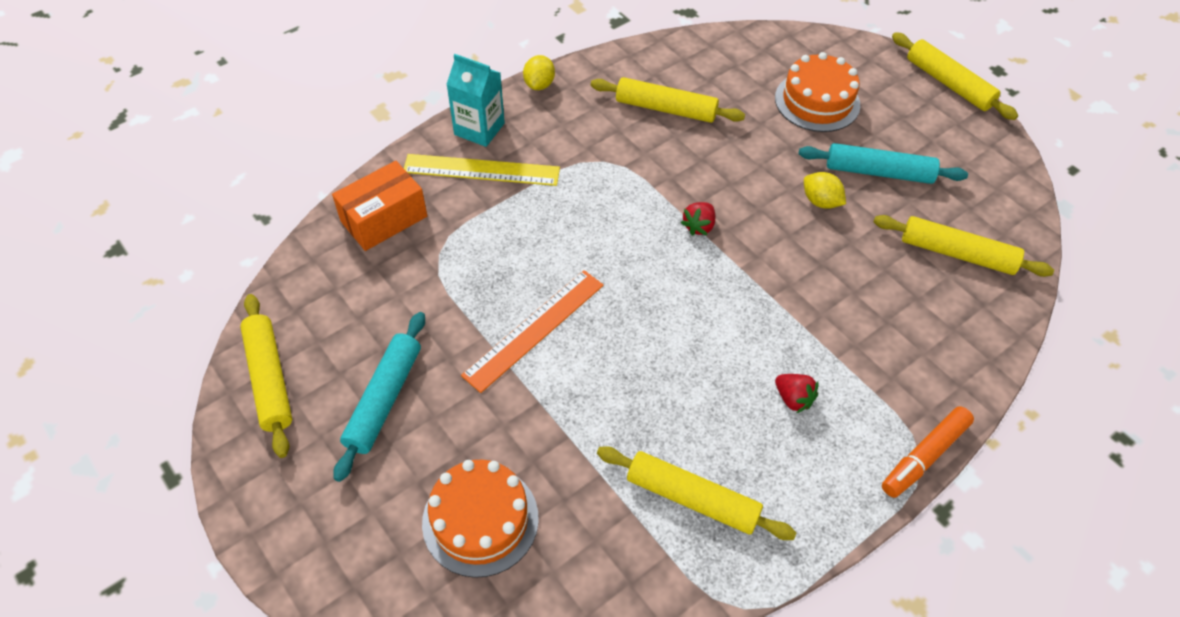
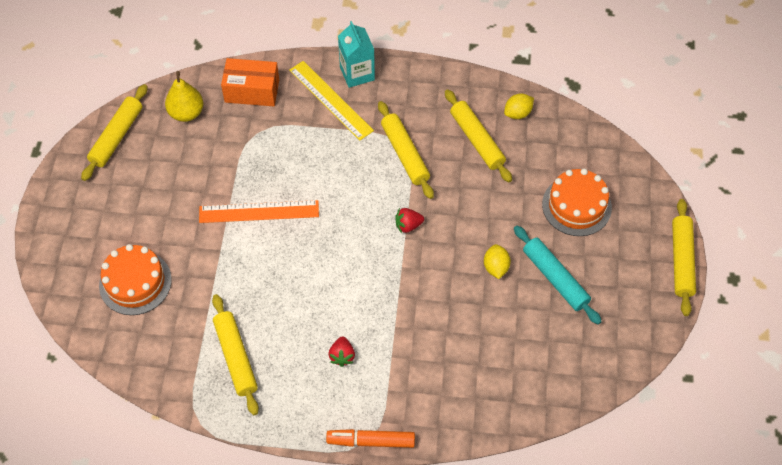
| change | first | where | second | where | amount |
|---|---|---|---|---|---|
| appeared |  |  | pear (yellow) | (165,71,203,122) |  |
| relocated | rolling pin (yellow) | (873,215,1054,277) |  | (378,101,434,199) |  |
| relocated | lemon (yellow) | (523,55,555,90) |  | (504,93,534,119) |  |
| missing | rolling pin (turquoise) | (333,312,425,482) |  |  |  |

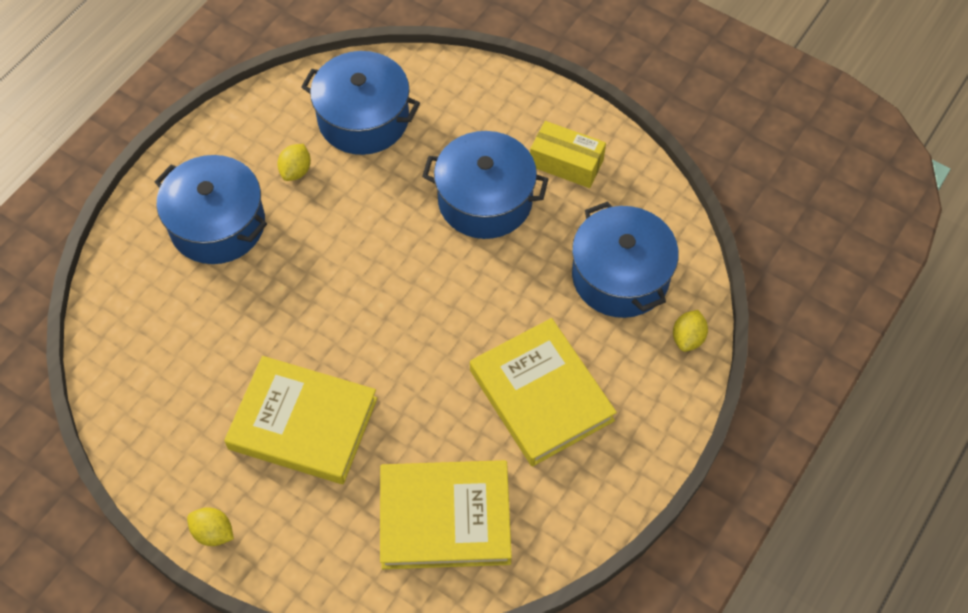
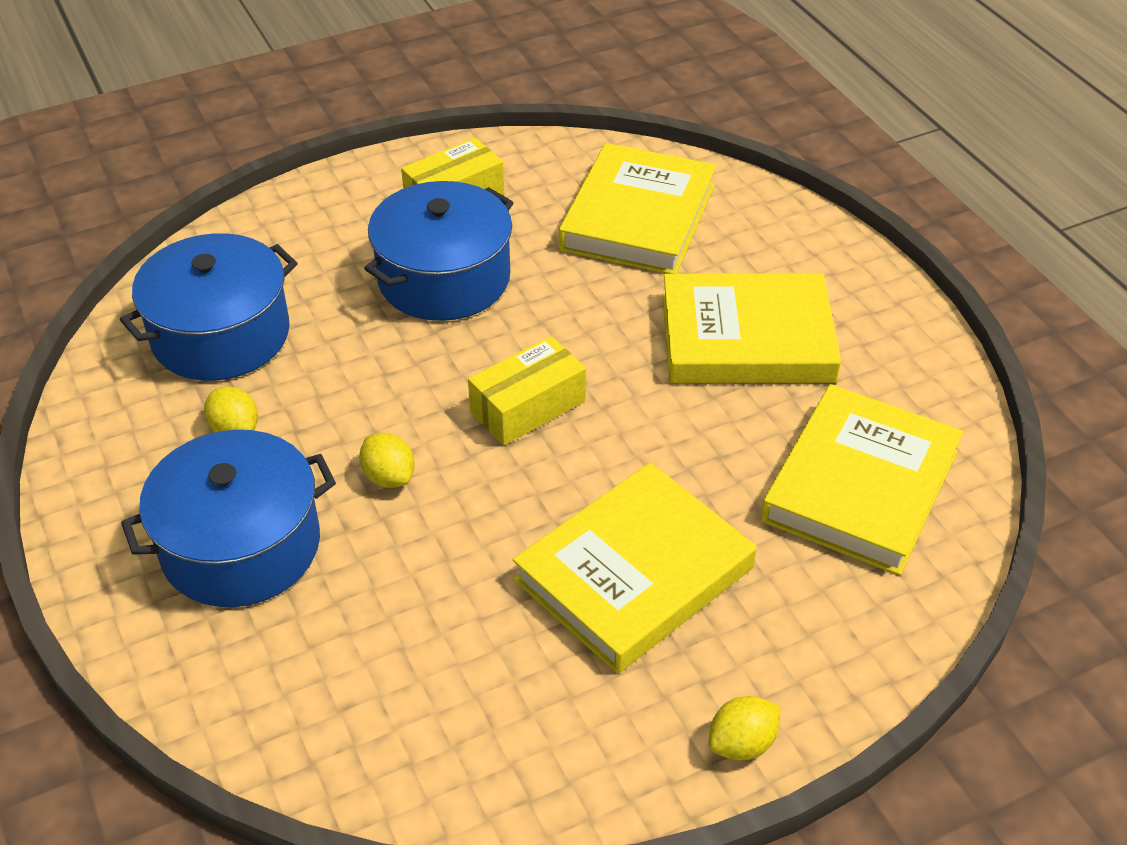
| change | first | where | second | where | amount |
|---|---|---|---|---|---|
| relocated | lemon (yellow) | (673,310,708,352) |  | (359,433,415,488) |  |
| appeared |  |  | box (yellow) | (468,336,586,445) |  |
| exchanged | pot (blue) | (572,201,679,318) | book (yellow) | (559,143,716,274) |  |

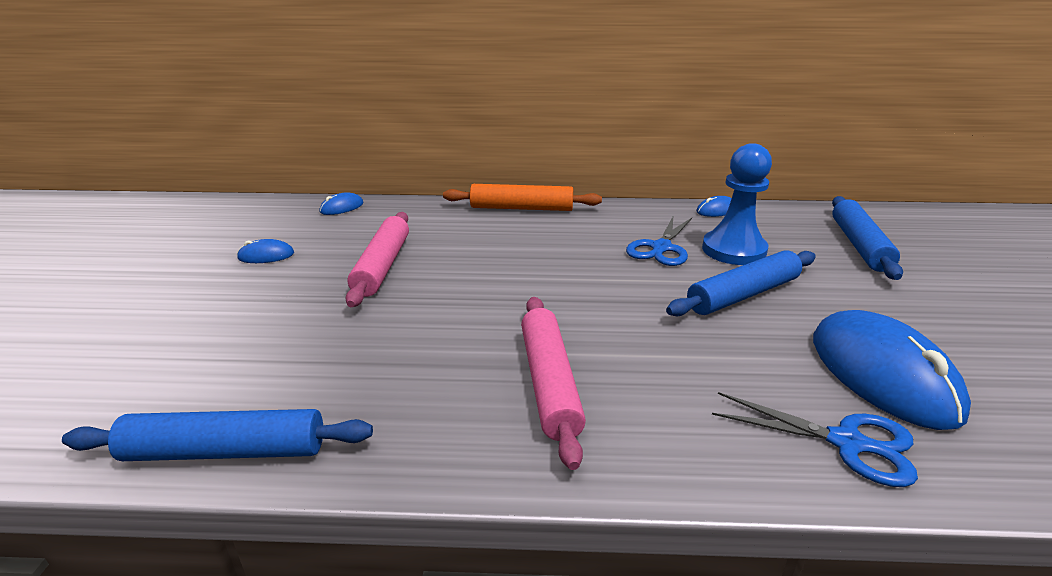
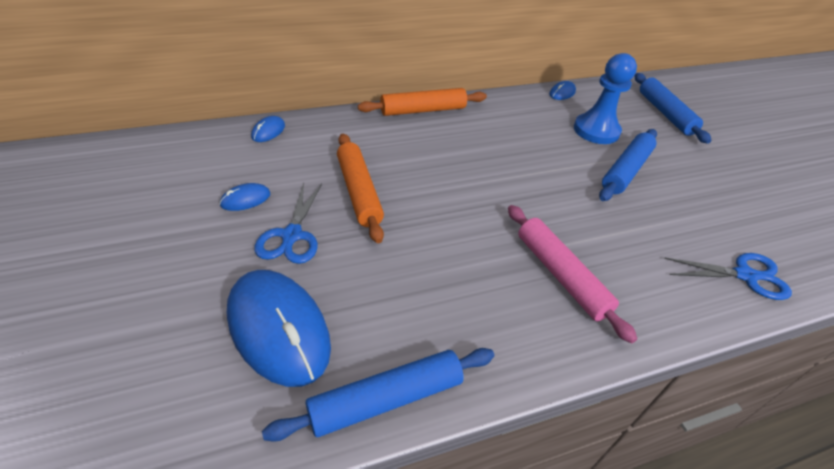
| change | first | where | second | where | amount |
|---|---|---|---|---|---|
| relocated | mouse (blue) | (813,310,971,430) |  | (227,270,331,387) |  |
| relocated | scissors (blue) | (626,217,692,266) |  | (254,182,322,264) |  |
| colour | rolling pin (pink) | (345,212,409,307) | rolling pin (orange) | (337,134,384,243) |  |

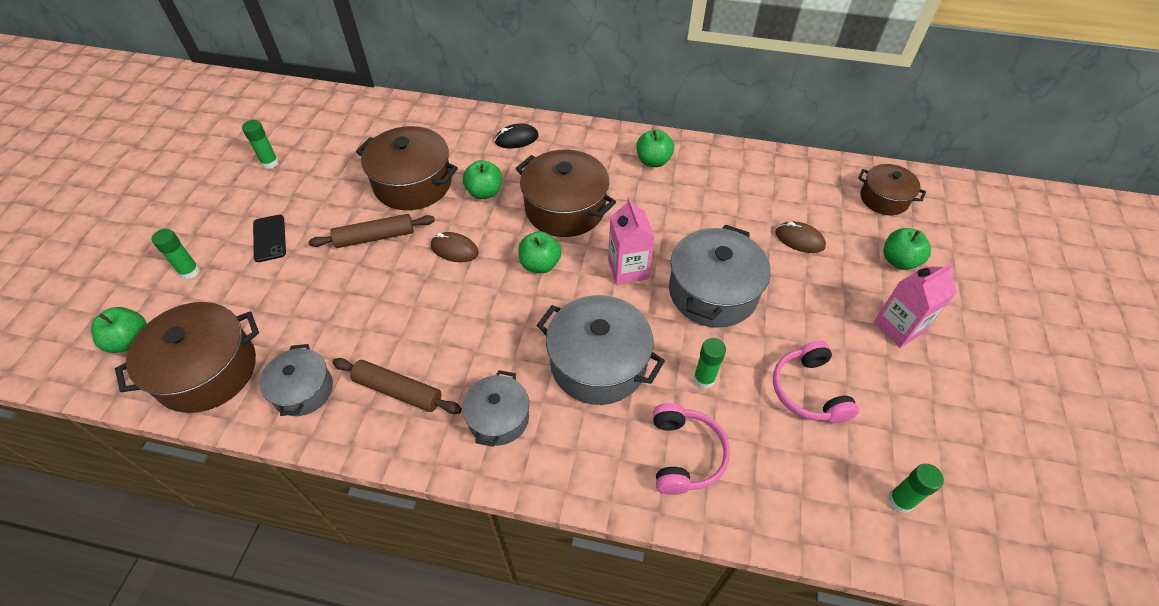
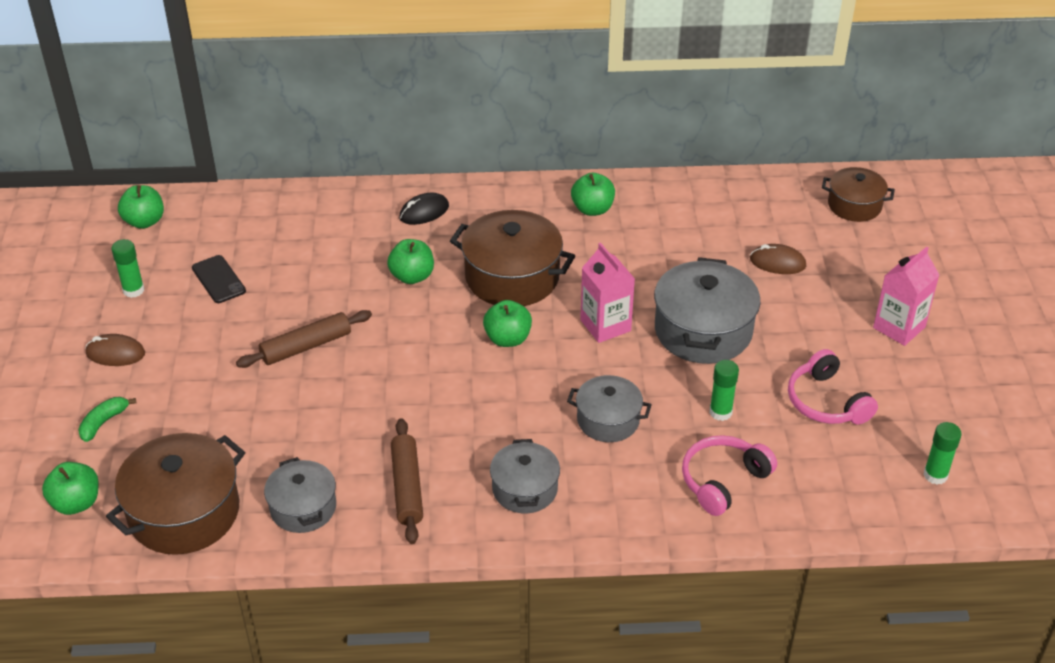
| change | first | where | second | where | amount |
|---|---|---|---|---|---|
| exchanged | glue stick (green) | (152,229,200,279) | banana (green) | (78,397,137,442) |  |
| relocated | mouse (brown) | (431,232,479,262) |  | (85,334,145,366) |  |
| relocated | apple (green) | (883,228,931,270) |  | (118,185,164,229) |  |
| relocated | phone (black) | (253,215,286,262) |  | (192,255,246,303) |  |
| spun | rolling pin (brown) | (332,358,462,414) |  | (391,418,423,544) | 75 degrees clockwise |
| size | pot (grey) | (536,295,665,405) |  | (567,375,652,442) | x0.60 |
| spun | headphones (pink) | (653,403,730,495) |  | (682,435,777,516) | 120 degrees counterclockwise |
| missing | pot (brown) | (356,126,458,210) |  |  |  |

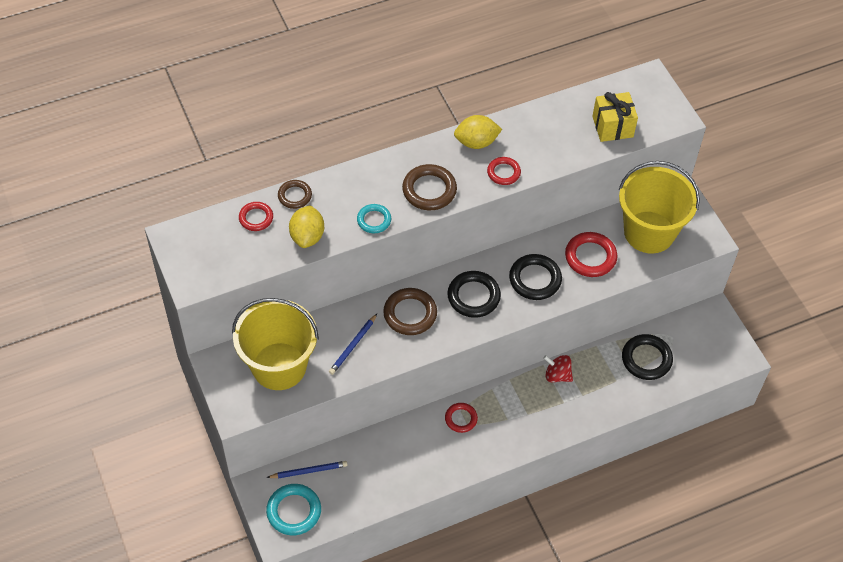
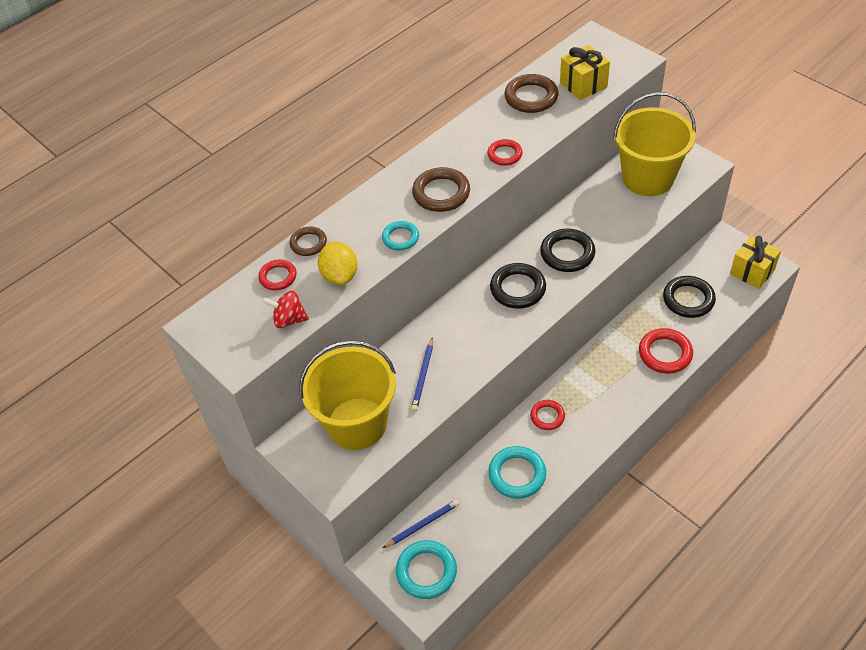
| change | first | where | second | where | amount |
|---|---|---|---|---|---|
| relocated | spinning top (red) | (543,355,573,382) |  | (262,291,309,328) |  |
| appeared |  |  | ring (turquoise) | (488,446,546,499) |  |
| relocated | ring (brown) | (383,288,437,335) |  | (504,74,558,113) |  |
| relocated | ring (red) | (565,232,617,277) |  | (639,328,693,374) |  |
| appeared |  |  | gift (yellow) | (730,236,781,289) |  |
| missing | lemon (yellow) | (454,115,502,149) |  |  |  |

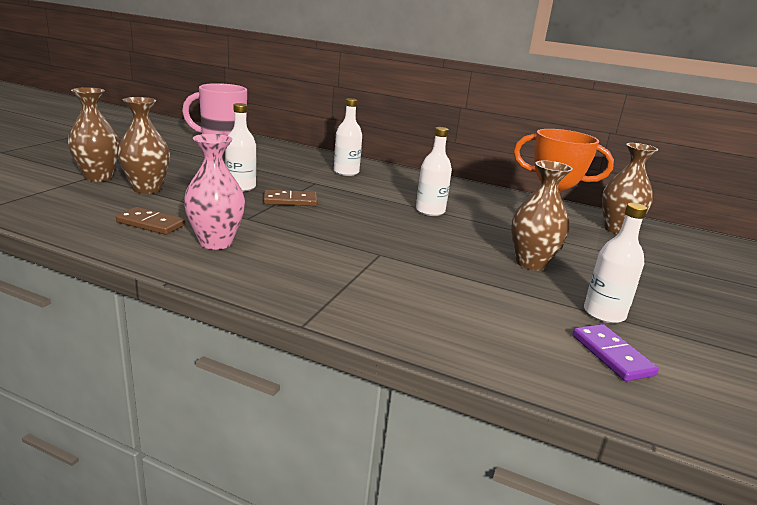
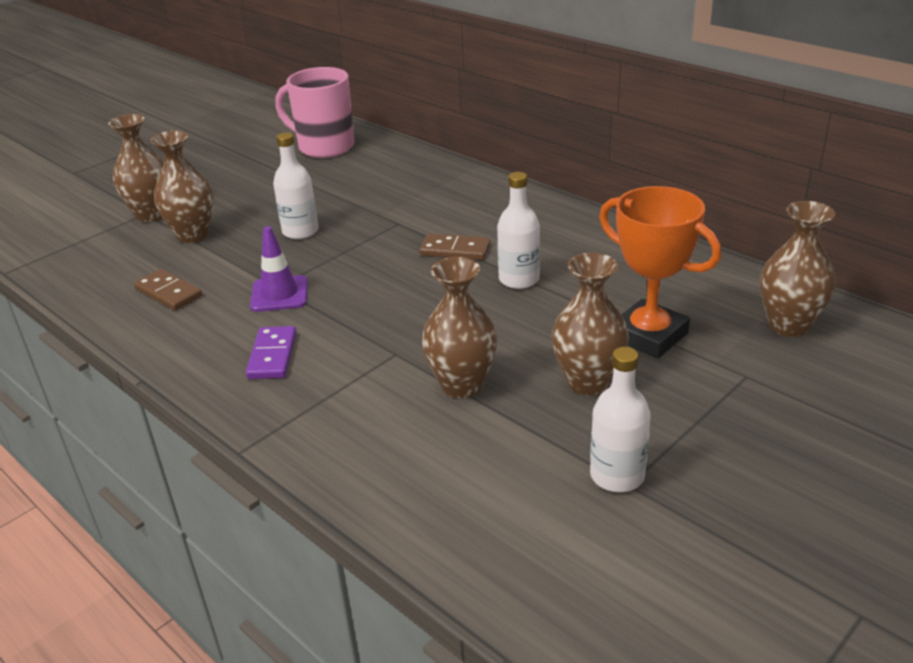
| change | first | where | second | where | amount |
|---|---|---|---|---|---|
| relocated | domino (purple) | (572,324,659,381) |  | (246,326,297,379) |  |
| appeared |  |  | traffic cone (purple) | (250,226,308,312) |  |
| relocated | domino (brown) | (263,190,317,206) |  | (420,233,491,260) |  |
| appeared |  |  | vase (brown) | (422,257,498,398) |  |
| missing | vase (pink) | (184,134,245,250) |  |  |  |
| missing | bottle (white) | (334,98,362,176) |  |  |  |

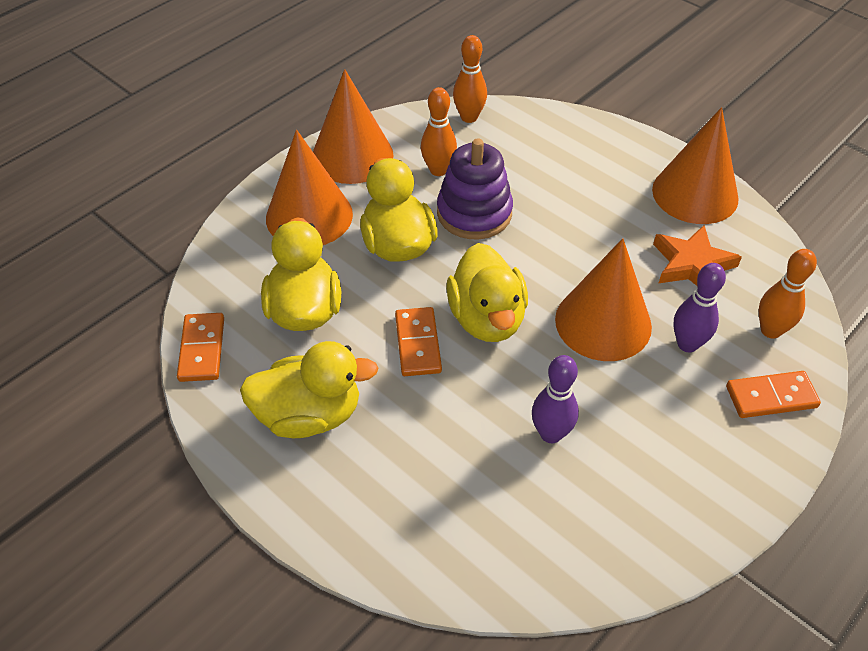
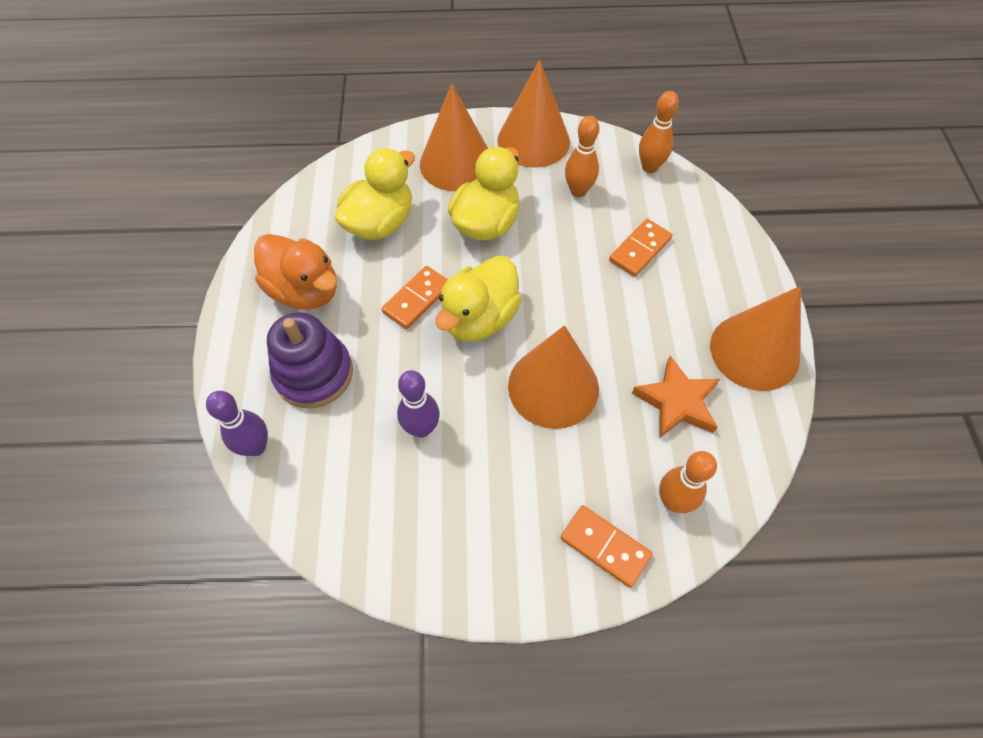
| change | first | where | second | where | amount |
|---|---|---|---|---|---|
| relocated | bowling pin (purple) | (673,263,726,352) |  | (206,391,268,456) |  |
| colour | duck (yellow) | (240,341,378,438) | duck (orange) | (254,234,337,310) |  |
| relocated | stacking toy (purple) | (437,138,513,239) |  | (267,312,353,408) |  |
| relocated | domino (orange) | (177,313,224,382) |  | (609,219,673,277) |  |

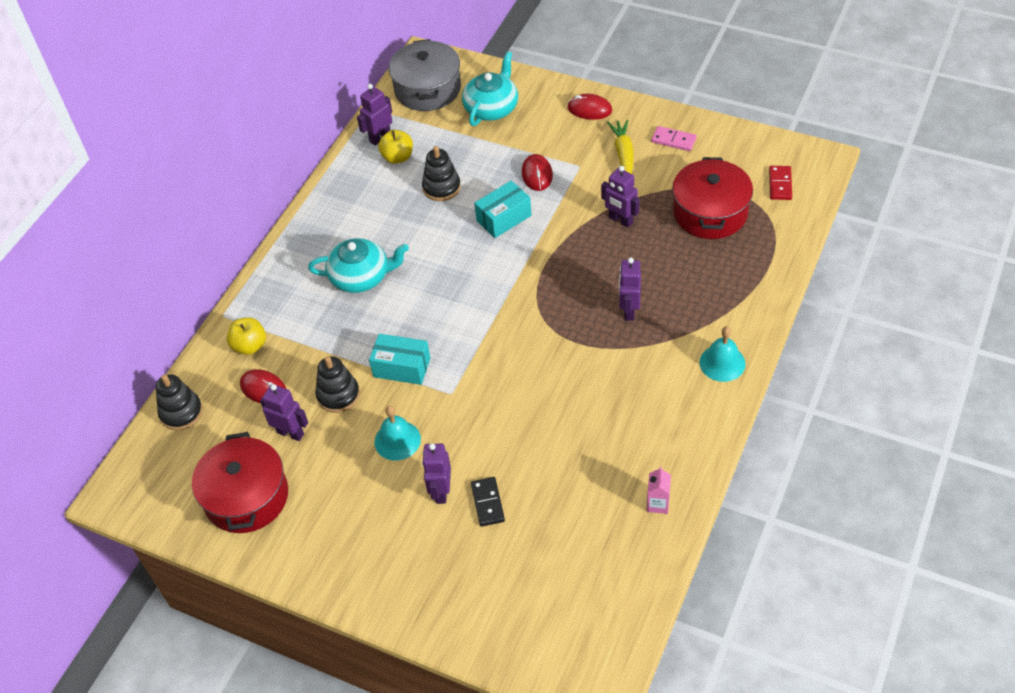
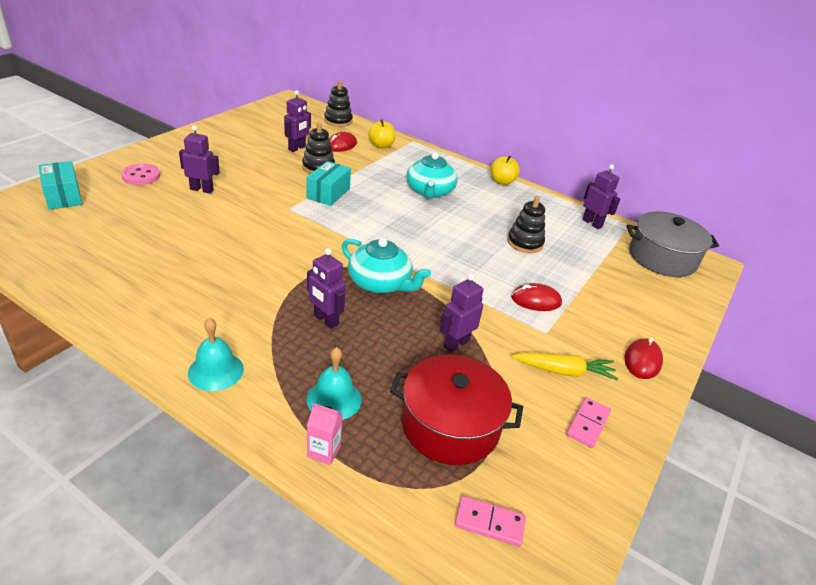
| change | first | where | second | where | amount |
|---|---|---|---|---|---|
| relocated | box (turquoise) | (474,181,531,238) |  | (39,161,82,210) |  |
| appeared |  |  | button (pink) | (121,164,160,185) |  |
| spun | robot (purple) | (619,258,641,321) |  | (307,248,346,329) | 150 degrees counterclockwise |
| relocated | bell (turquoise) | (375,406,421,461) |  | (307,347,362,420) |  |
| relocated | carton (pink) | (647,466,671,514) |  | (307,403,343,465) |  |
| relocated | teapot (turquoise) | (462,51,518,126) |  | (342,238,431,293) |  |
| colour | domino (red) | (769,166,792,200) | domino (pink) | (455,496,526,547) |  |
| relocated | apple (yellow) | (378,130,413,164) |  | (490,155,520,185) |  |
| missing | pot (red) | (192,432,288,533) |  |  |  |
| missing | domino (black) | (471,477,505,527) |  |  |  |

